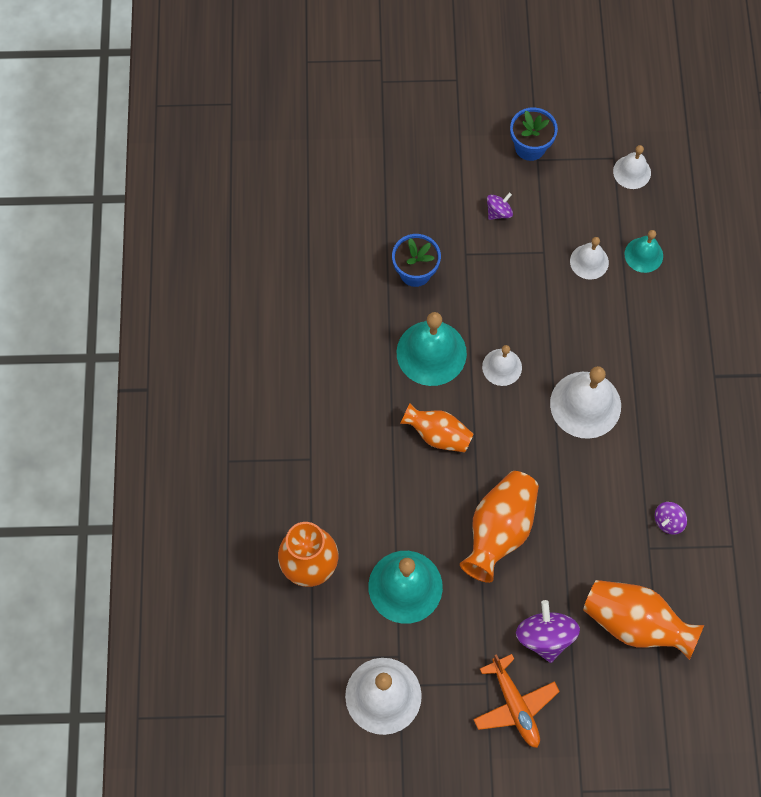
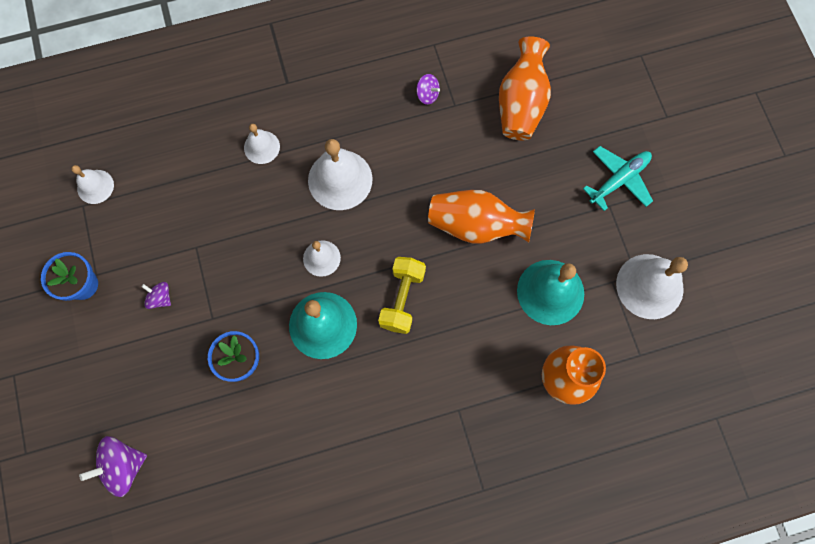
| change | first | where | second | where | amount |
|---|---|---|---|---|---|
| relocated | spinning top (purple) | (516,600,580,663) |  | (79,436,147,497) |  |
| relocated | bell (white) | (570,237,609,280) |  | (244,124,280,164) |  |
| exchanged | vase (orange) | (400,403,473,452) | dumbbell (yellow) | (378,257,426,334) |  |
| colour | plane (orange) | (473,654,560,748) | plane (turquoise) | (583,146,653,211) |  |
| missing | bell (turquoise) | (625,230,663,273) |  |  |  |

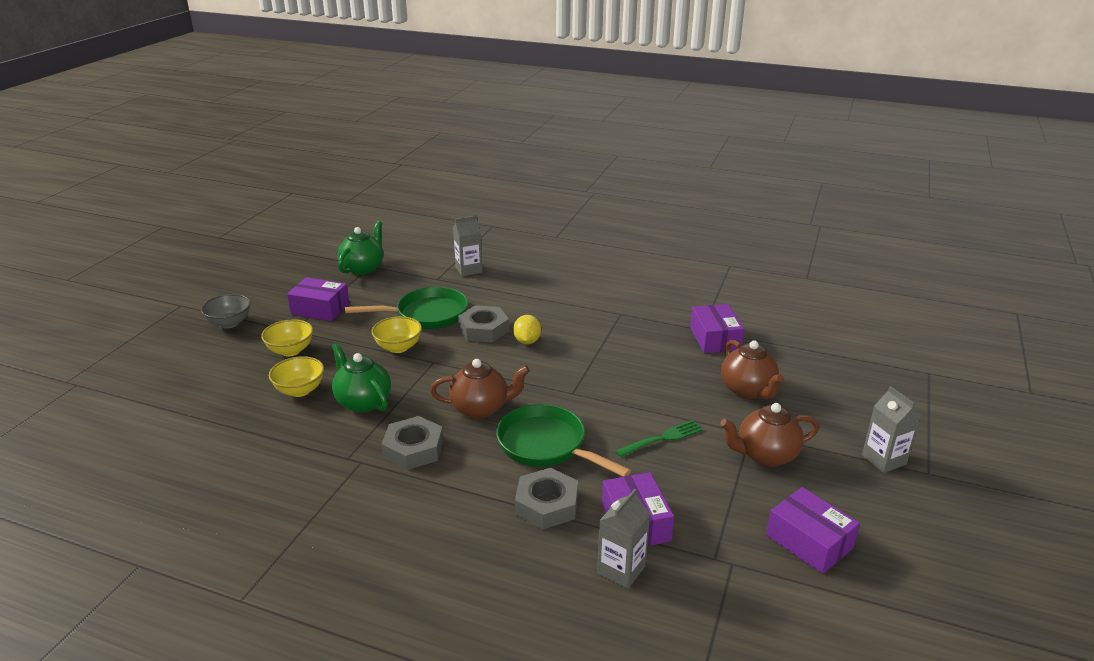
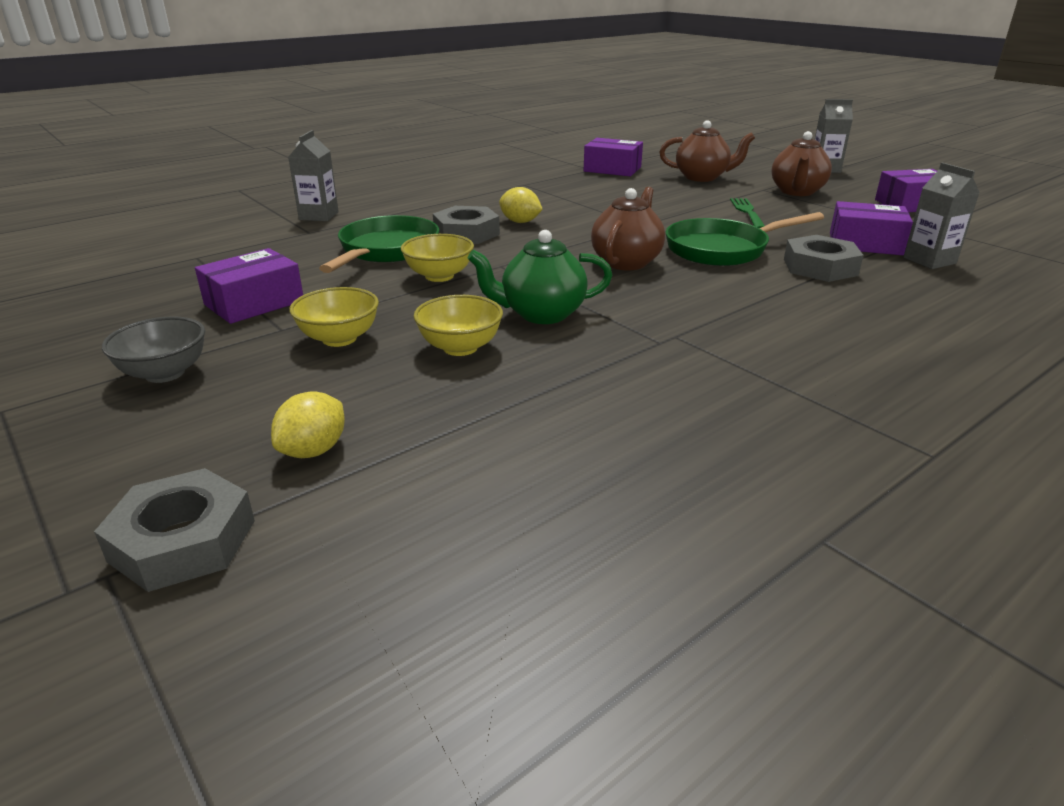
| change | first | where | second | where | amount |
|---|---|---|---|---|---|
| relocated | nut (grey) | (381,416,443,470) |  | (94,468,255,592) |  |
| appeared |  |  | lemon (yellow) | (271,391,345,458) |  |
| missing | teapot (green) | (338,221,383,275) |  |  |  |

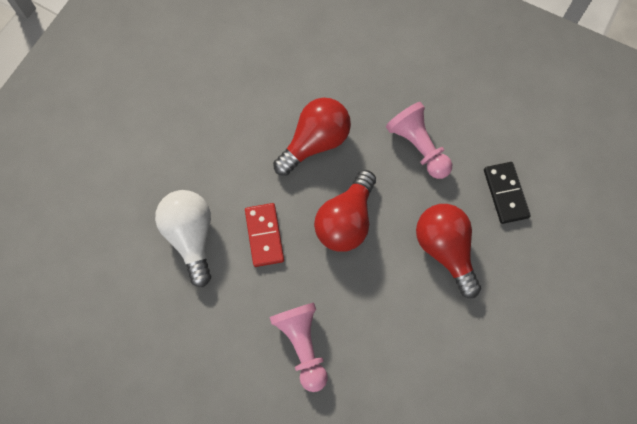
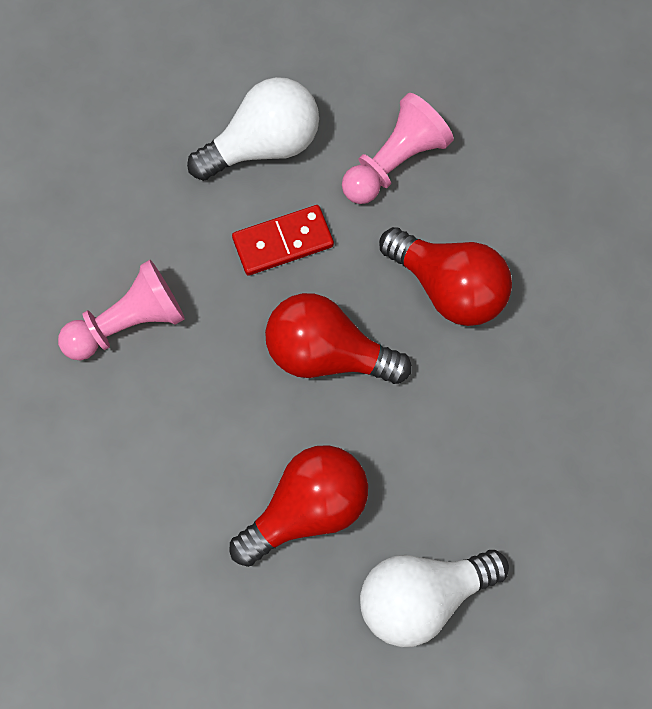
| change | first | where | second | where | amount |
|---|---|---|---|---|---|
| relocated | pawn (pink) | (386,102,452,179) |  | (342,93,454,204) |  |
| exchanged | domino (black) | (484,162,531,224) | light bulb (white) | (360,550,509,647) |  |

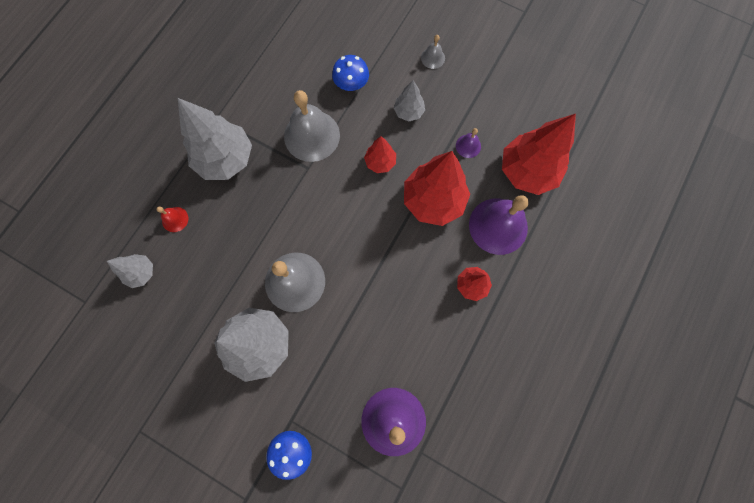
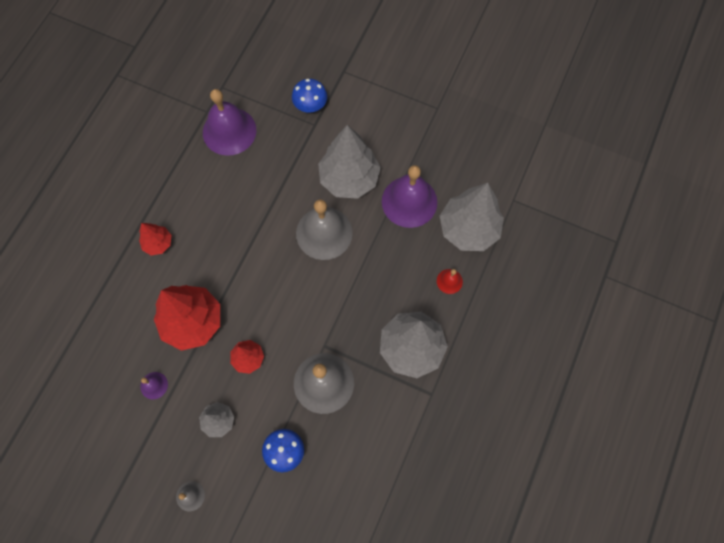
| change | first | where | second | where | amount |
|---|---|---|---|---|---|
| relocated | bell (purple) | (469,195,528,255) |  | (382,165,437,228) |  |
| size | tree (grey) | (107,254,153,288) |  | (440,183,504,251) | x1.97 |
| missing | tree (red) | (502,114,576,195) |  |  |  |

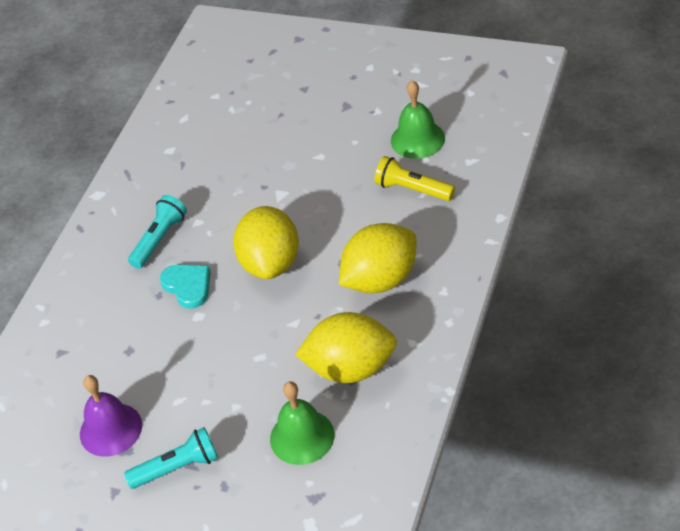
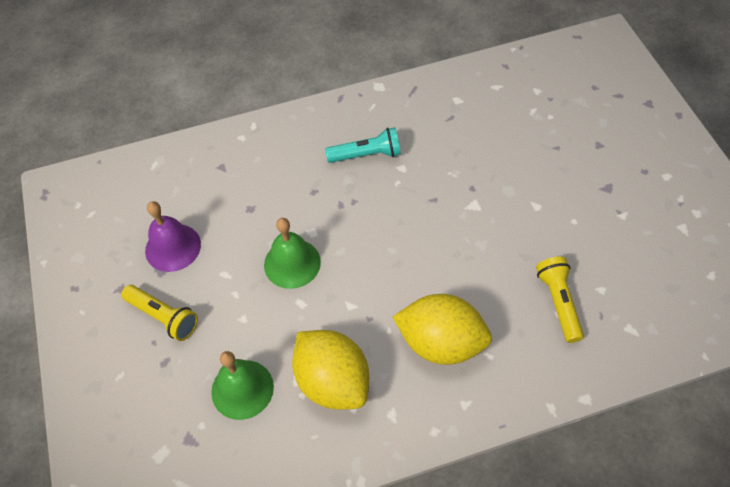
| change | first | where | second | where | amount |
|---|---|---|---|---|---|
| colour | flashlight (turquoise) | (124,427,218,489) | flashlight (yellow) | (121,285,198,341) |  |
| relocated | bell (green) | (391,80,445,159) |  | (264,218,321,289) |  |
| missing | heart (turquoise) | (160,264,211,309) |  |  |  |
| missing | lemon (yellow) | (233,206,299,279) |  |  |  |

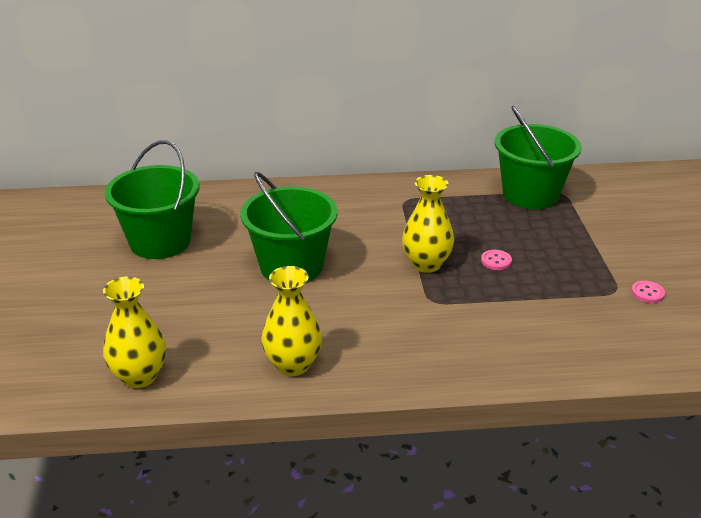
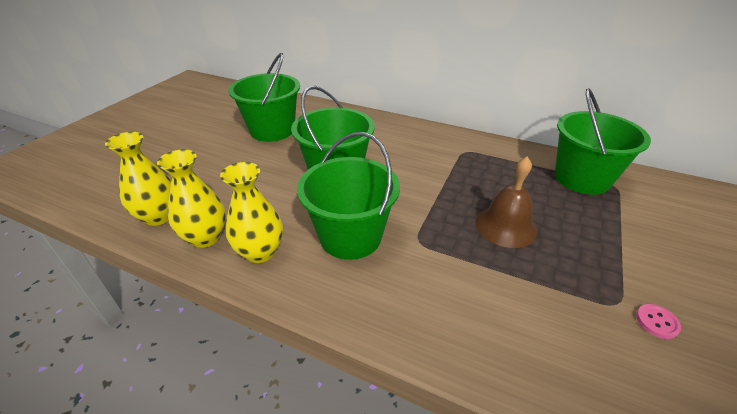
| change | first | where | second | where | amount |
|---|---|---|---|---|---|
| relocated | vase (yellow) | (402,175,454,273) |  | (157,149,226,248) |  |
| appeared |  |  | bucket (green) | (297,132,400,260) |  |
| exchanged | button (pink) | (481,250,512,270) | bell (brown) | (476,156,537,248) |  |

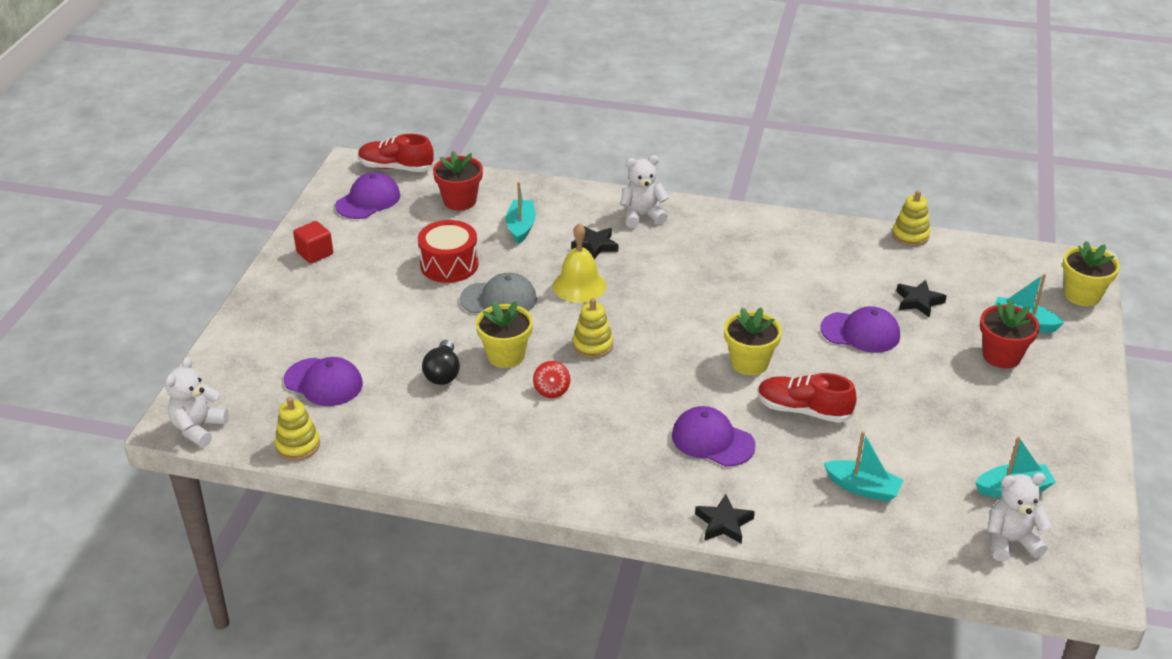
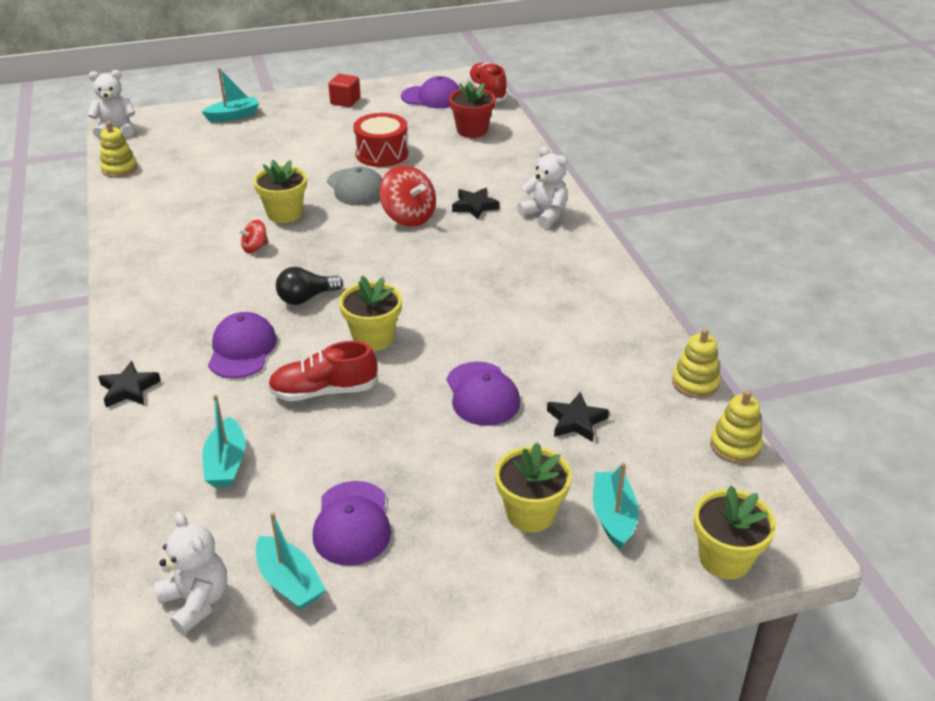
| change | first | where | second | where | amount |
|---|---|---|---|---|---|
| relocated | boat (turquoise) | (506,182,536,244) |  | (202,68,259,122) |  |
| spun | shoe (red) | (757,373,857,423) |  | (268,341,378,401) | 90 degrees counterclockwise |
| relocated | light bulb (black) | (422,340,460,385) |  | (276,267,343,305) |  |
| relocated | cap (purple) | (284,357,363,406) |  | (313,481,391,566) |  |
| exchanged | bell (yellow) | (553,223,606,303) | spinning top (red) | (379,165,436,227) |  |
| colour | flower pot (red) | (980,300,1040,369) | flower pot (yellow) | (495,442,572,532) |  |
| relocated | stacking toy (yellow) | (573,298,613,358) |  | (710,390,763,464) |  |

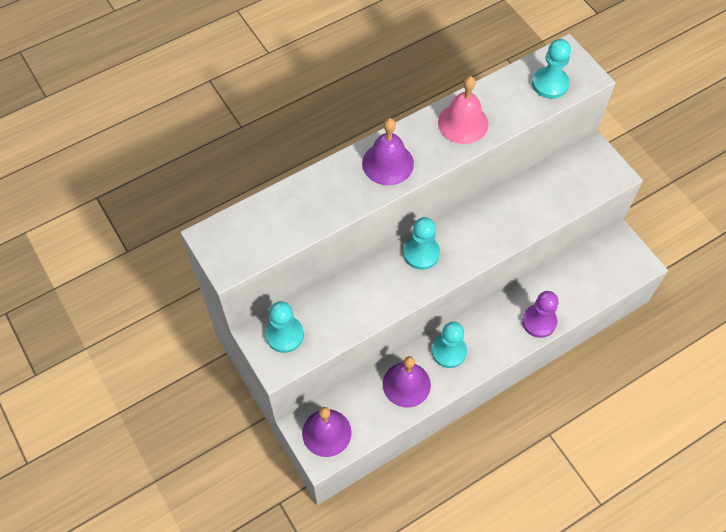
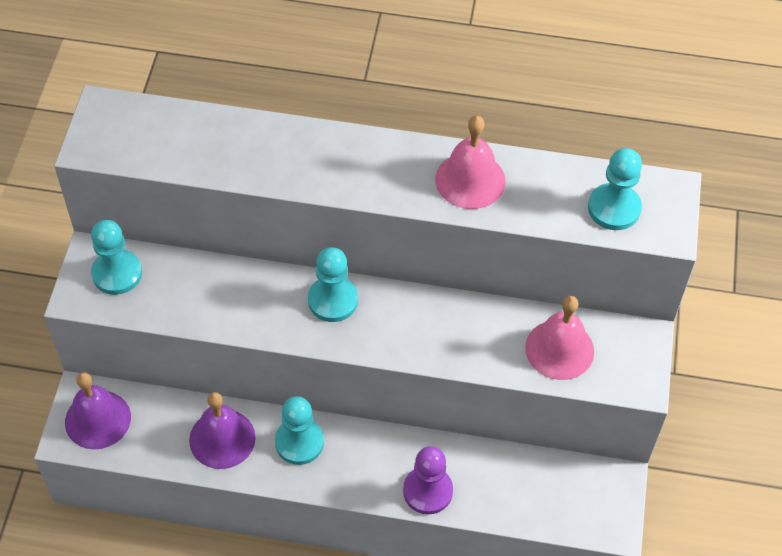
| change | first | where | second | where | amount |
|---|---|---|---|---|---|
| appeared |  |  | bell (pink) | (525,296,594,380) |  |
| missing | bell (purple) | (362,118,414,185) |  |  |  |

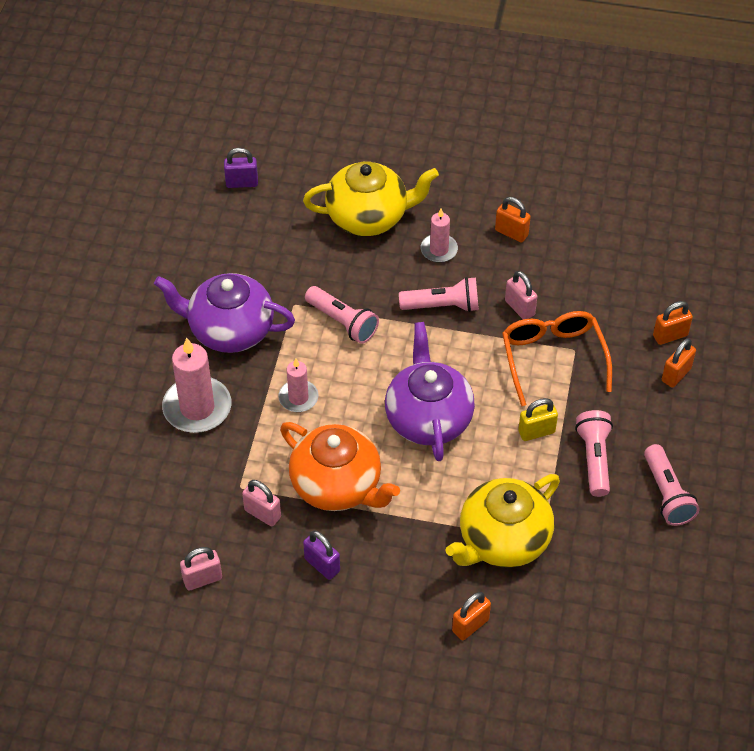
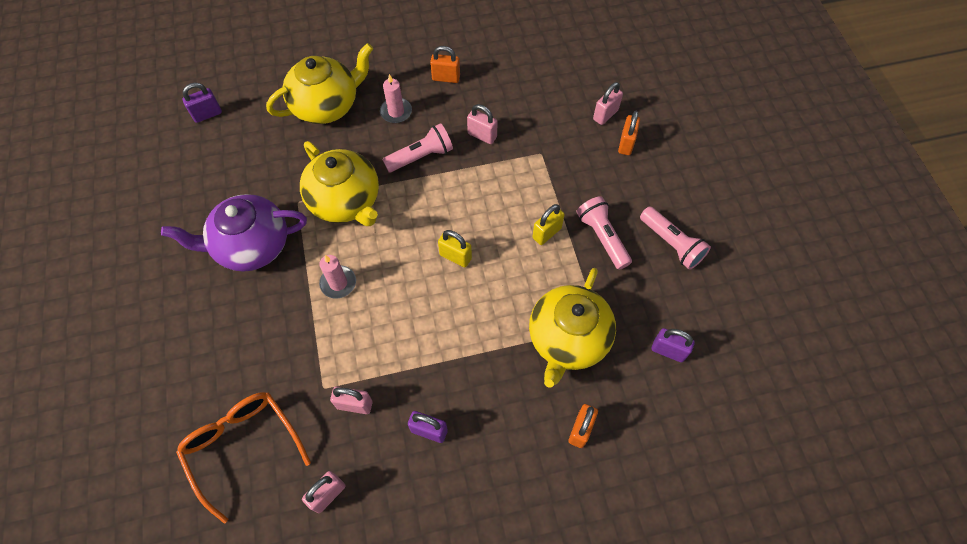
| change | first | where | second | where | amount |
|---|---|---|---|---|---|
| relocated | glasses (orange) | (502,311,612,407) |  | (176,392,311,523) |  |
| exchanged | flashlight (pink) | (305,286,379,344) | teapot (yellow) | (300,141,379,226) |  |
| exchanged | teapot (purple) | (385,322,475,461) | padlock (yellow) | (438,230,472,267) |  |
| colour | padlock (orange) | (653,301,693,345) | padlock (pink) | (593,82,623,125) |  |
| appeared |  |  | padlock (purple) | (652,328,695,362) |  |
| missing | candle (pink) | (162,338,231,433) |  |  |  |
| missing | teapot (orange) | (280,422,400,511) |  |  |  |

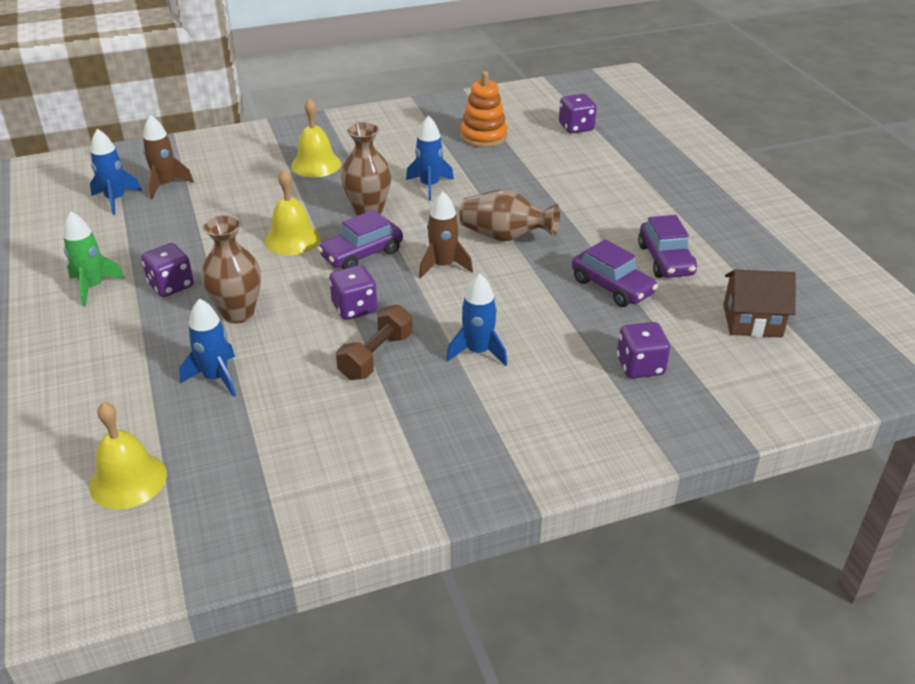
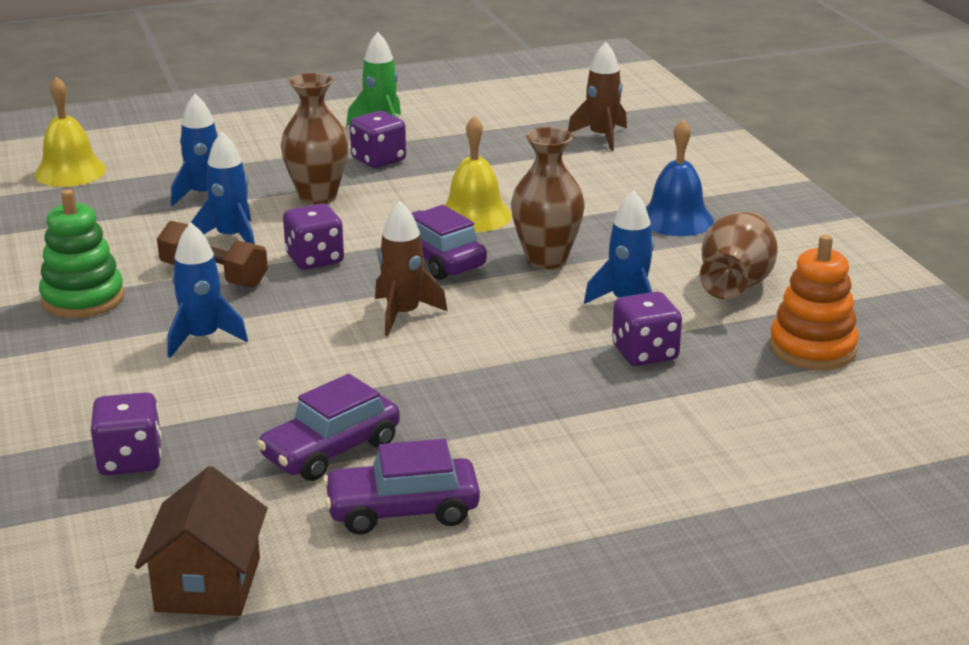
| change | first | where | second | where | amount |
|---|---|---|---|---|---|
| appeared |  |  | stacking toy (green) | (39,189,125,318) |  |
| relocated | rocket (blue) | (90,129,142,215) |  | (191,132,255,244) |  |
| relocated | dice (purple) | (559,94,597,134) |  | (612,292,682,366) |  |
| colour | bell (yellow) | (291,98,341,178) | bell (blue) | (646,120,714,236) |  |
| relocated | vase (brown) | (460,189,560,242) |  | (700,212,778,300) |  |

